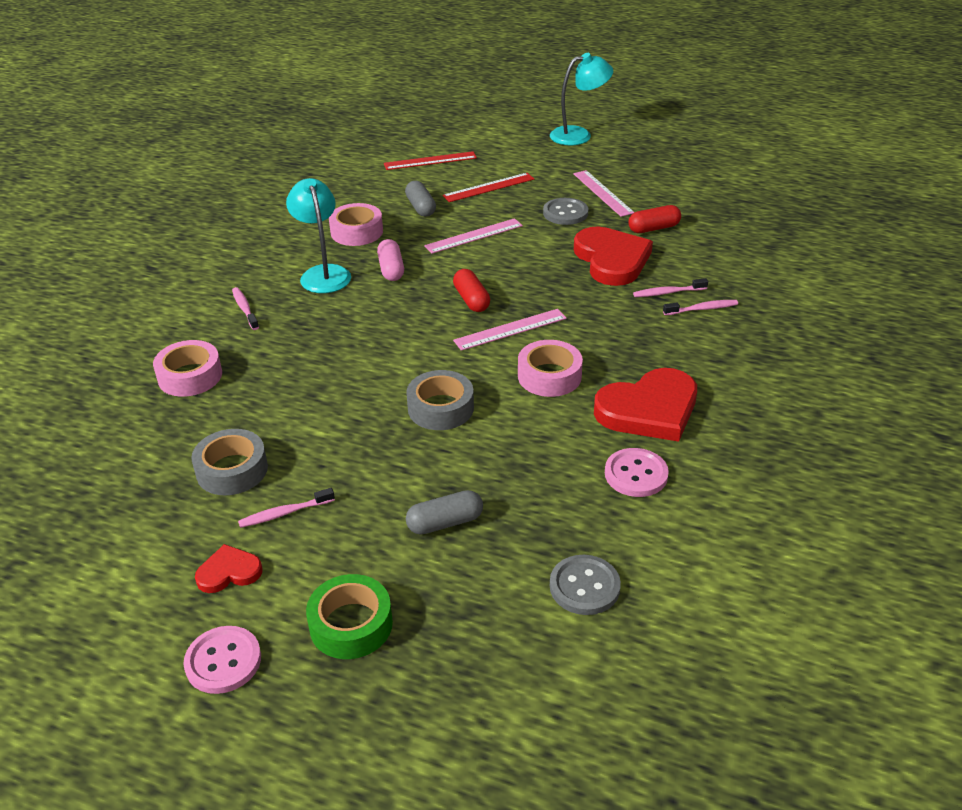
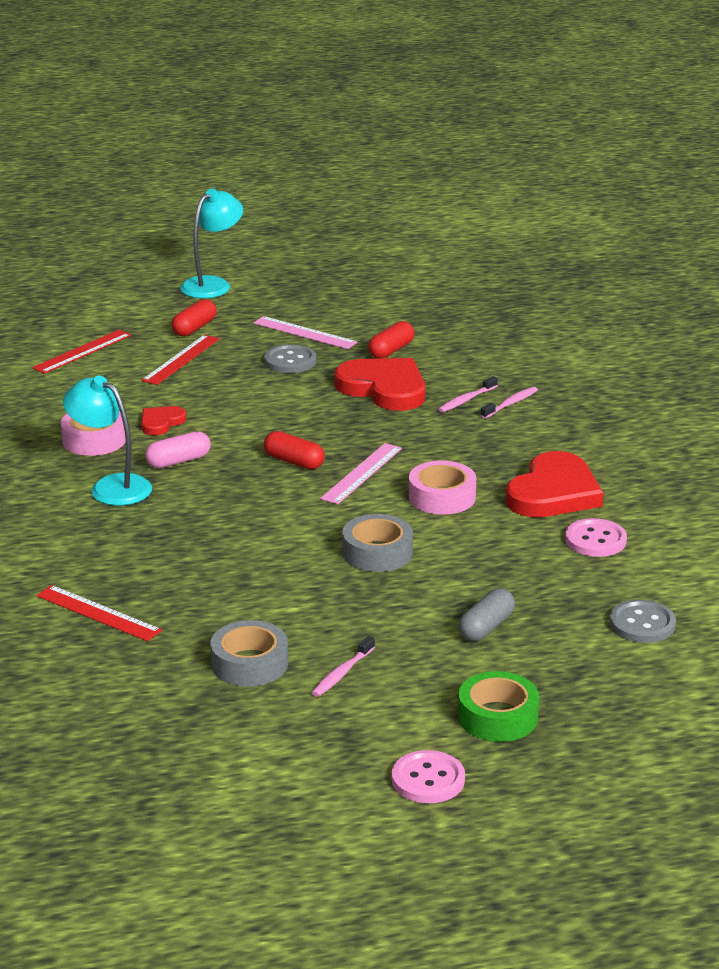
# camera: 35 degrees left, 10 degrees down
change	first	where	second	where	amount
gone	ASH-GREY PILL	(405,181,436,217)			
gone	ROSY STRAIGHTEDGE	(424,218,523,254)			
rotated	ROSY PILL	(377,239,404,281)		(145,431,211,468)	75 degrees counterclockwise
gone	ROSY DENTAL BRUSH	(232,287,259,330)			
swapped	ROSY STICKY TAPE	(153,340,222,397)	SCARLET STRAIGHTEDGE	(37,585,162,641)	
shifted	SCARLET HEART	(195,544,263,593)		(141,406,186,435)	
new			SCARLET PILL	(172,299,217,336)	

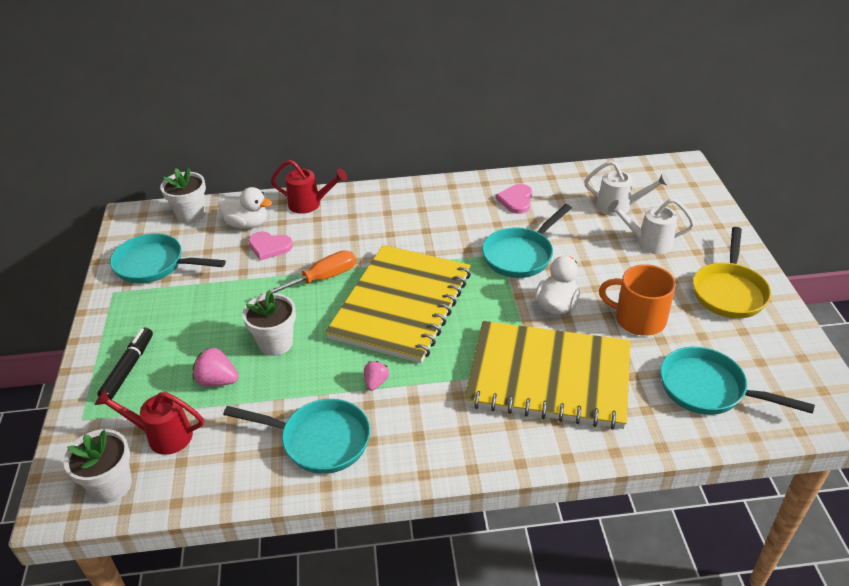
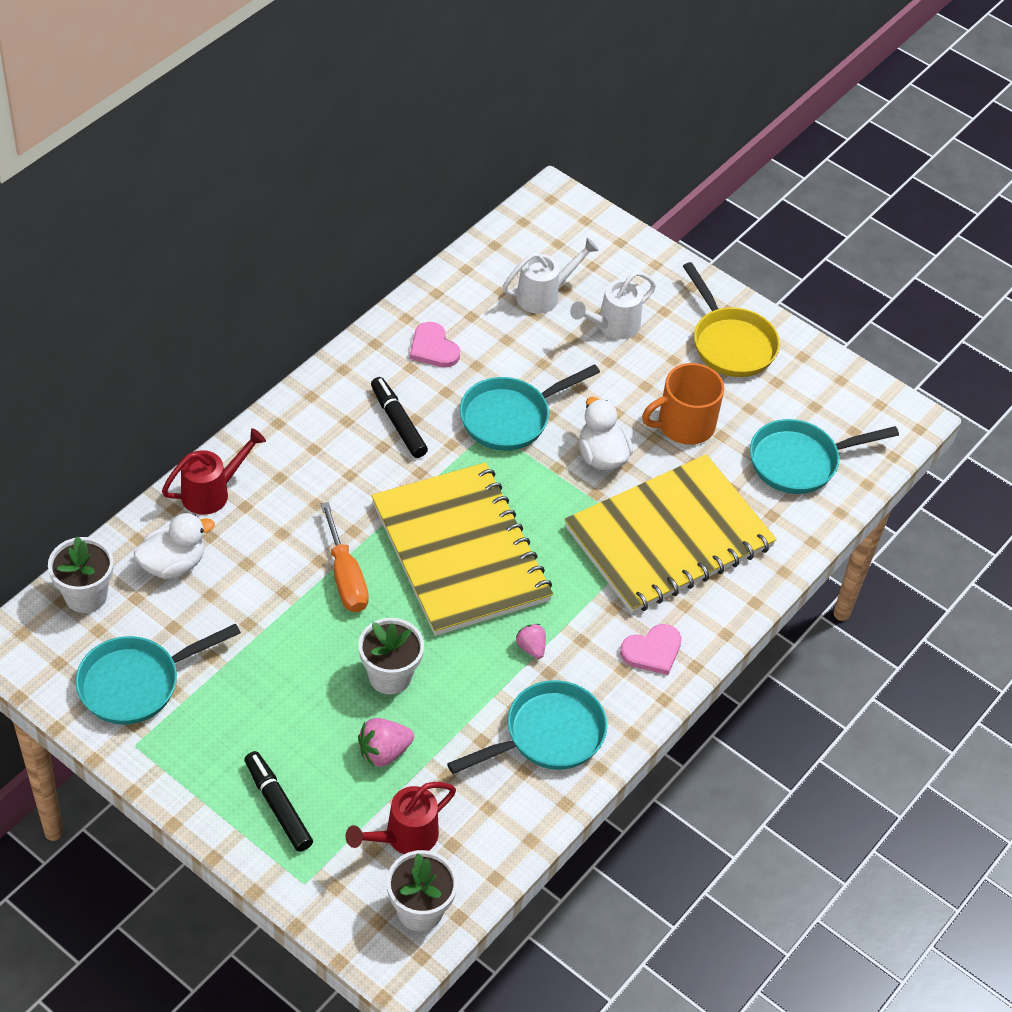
# camera: 50 degrees left, 10 degrees up
change	first	where	second	where	amount
rotated	TEAL FRYING PAN	(482,204,572,278)		(460,364,600,451)	60 degrees clockwise
shifted	ROSY HEART	(248,231,293,261)		(620,624,682,675)	
rotated	ORANGE HAND SCREWDRIVER	(262,250,356,295)		(321,502,369,612)	150 degrees clockwise
new			BLACK MARKER	(371,377,428,458)	

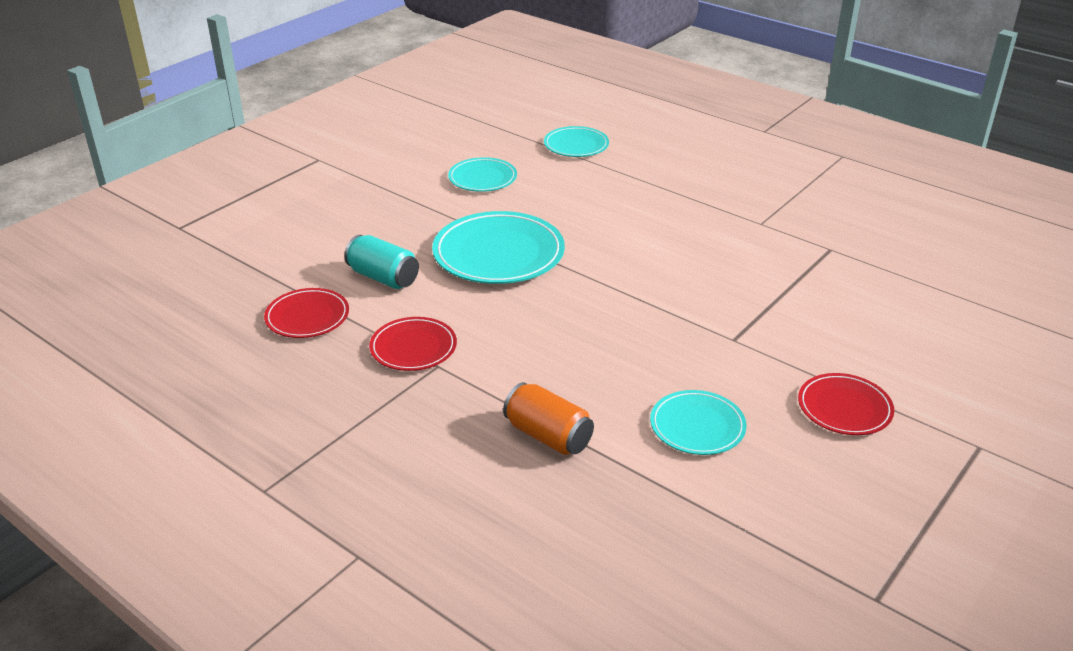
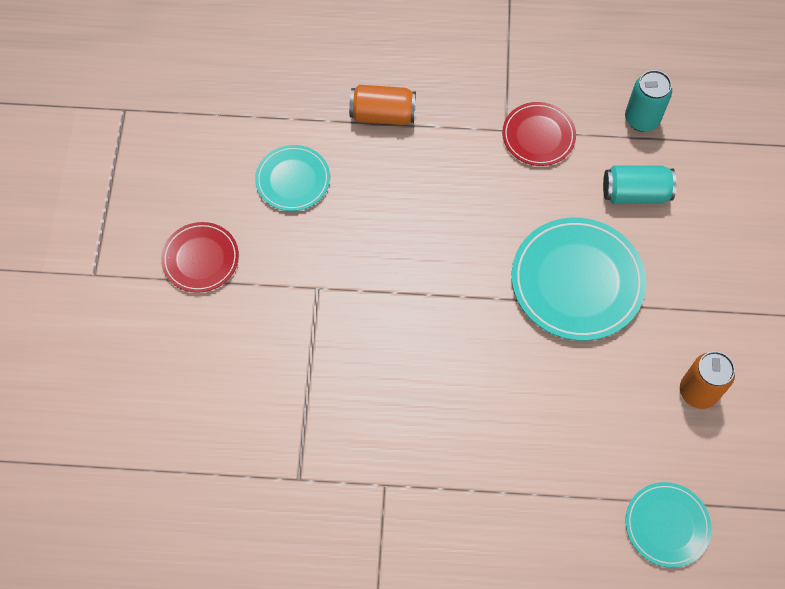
# camera: 145 degrees right, 30 degrees up
change	first	where	second	where	amount
swapped	TEAL DINNER PLATE	(448,157,517,192)	ORANGE TIN	(680,351,735,409)	
swapped	SCARLET DINNER PLATE	(264,288,349,338)	TEAL TIN	(625,70,672,132)	

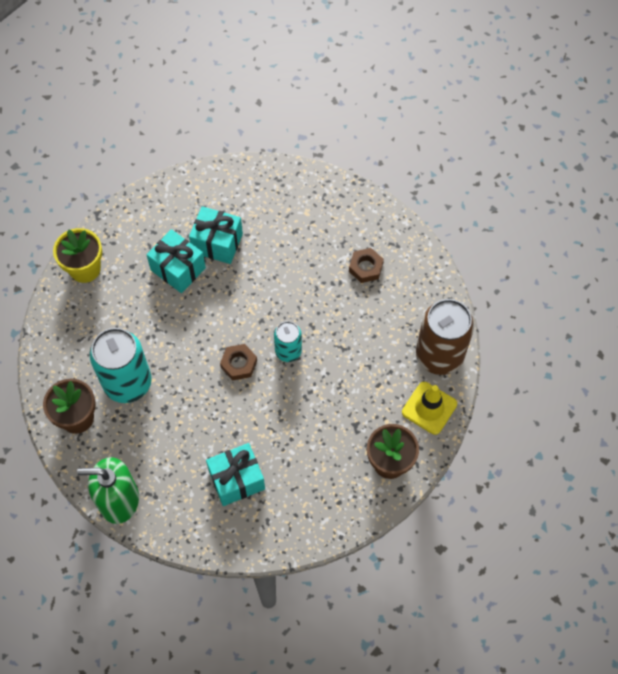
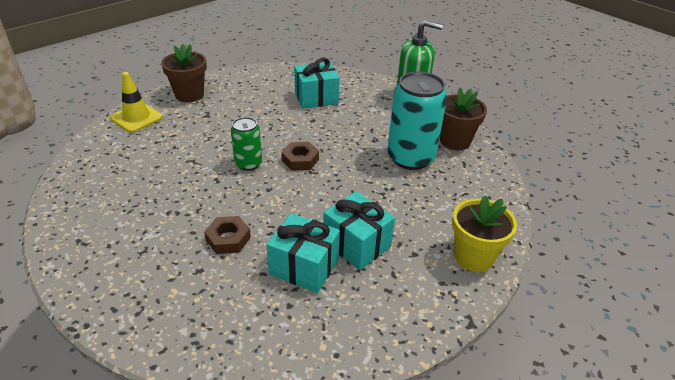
# camera: 175 degrees left, 25 degrees down
change	first	where	second	where	amount
shifted	BROWN HEX NUT	(349,248,384,283)		(204,216,251,254)	
gone	BROWN TIN	(416,299,474,375)			
repainted	TEAL TIN	(274,321,302,362)	LEAF-GREEN TIN	(231,117,262,171)	

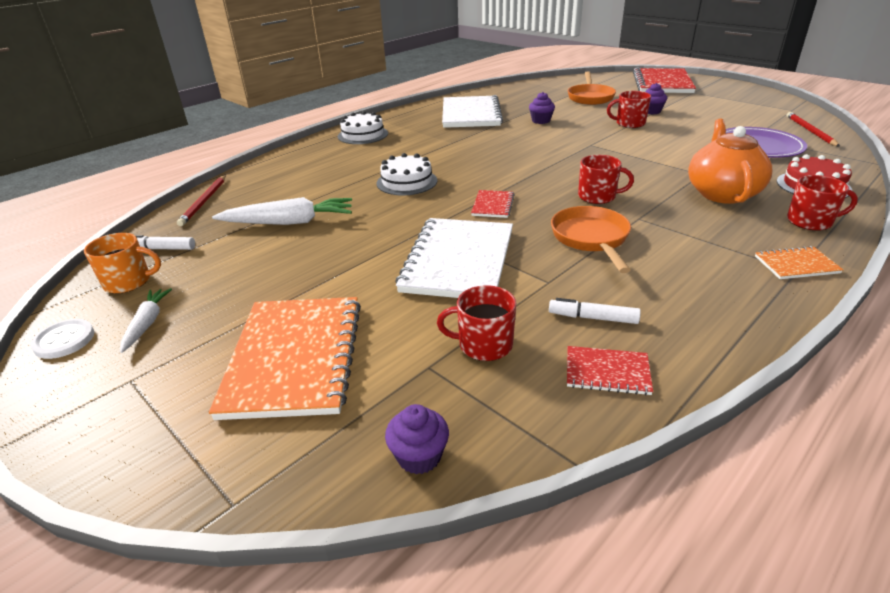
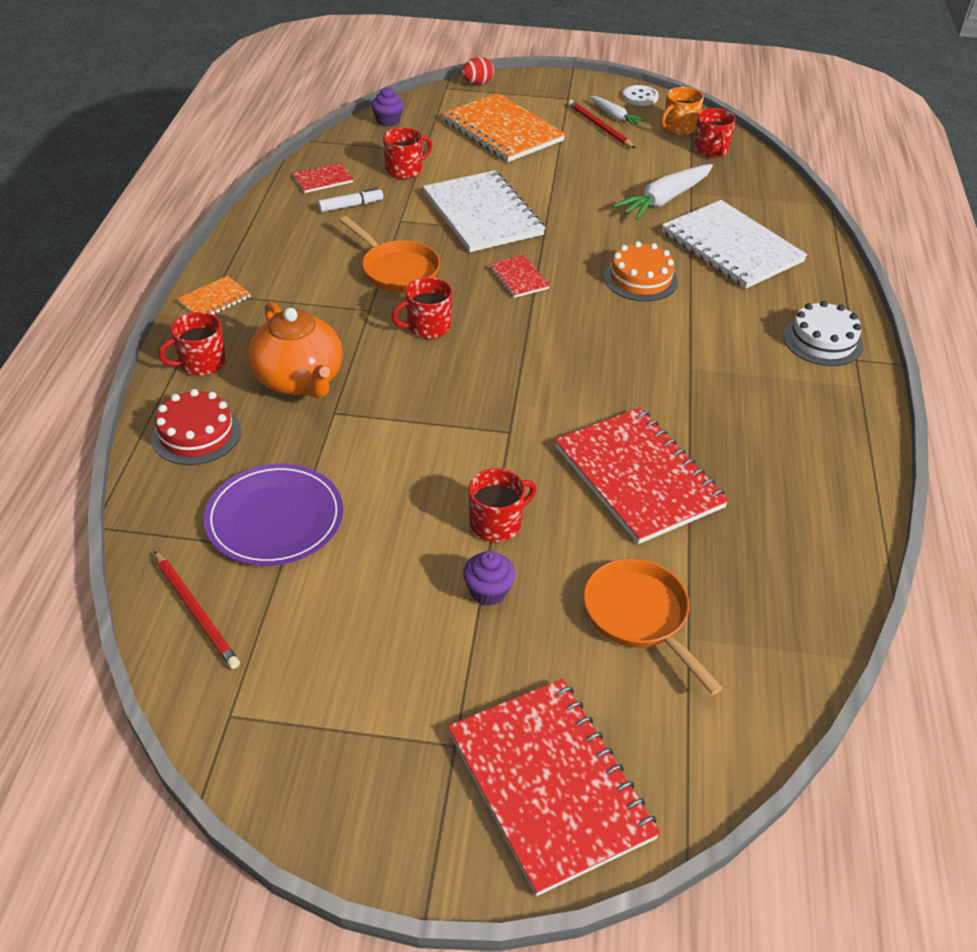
# camera: 140 degrees right, 10 degrees up
change	first	where	second	where	amount
swapped	PURPLE CUPCAKE	(529,92,555,124)	SCARLET EXERCISE BOOK	(555,407,729,544)	
shifted	PURE WHITE EXERCISE BOOK	(442,95,503,128)		(662,200,807,288)	
repainted	PURE WHITE GATEAU	(377,153,437,195)	ORANGE GATEAU	(604,241,678,302)	
shifted	SCARLET WOODEN PENCIL	(177,175,226,226)		(568,100,635,148)	
swapped	PURE WHITE MARKER	(135,235,195,250)	SCARLET MUG	(694,108,736,158)	
new			SCARLET EGG	(462,57,494,84)	

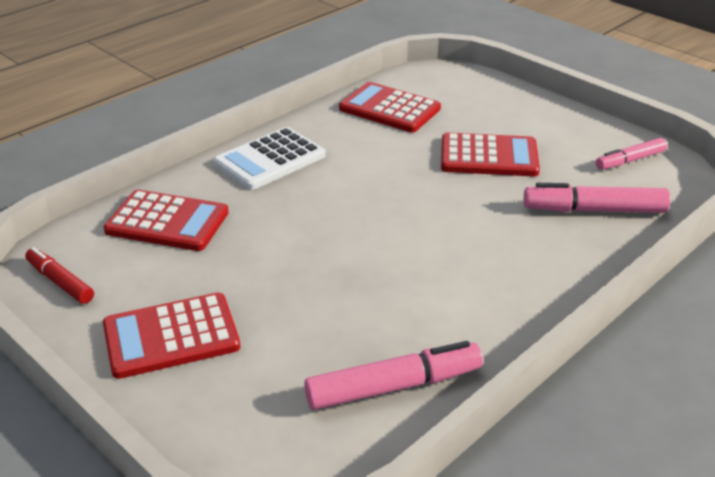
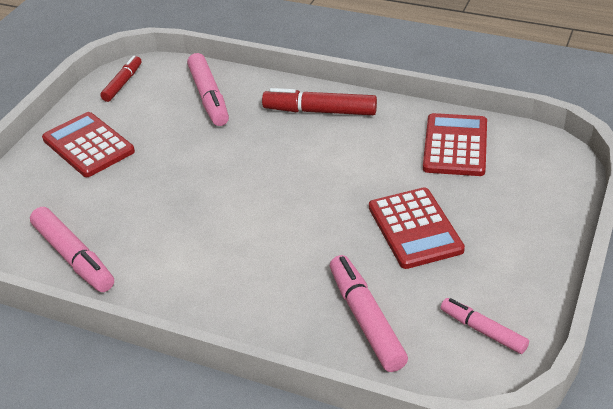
# camera: 70 degrees right, 5 degrees up
change	first	where	second	where	amount
swapped	PURE WHITE CALCULATOR	(214,127,325,190)	SCARLET MARKER	(262,88,377,115)	
swapped	SCARLET CALCULATOR	(103,190,229,251)	ROSY MARKER	(187,53,229,126)	

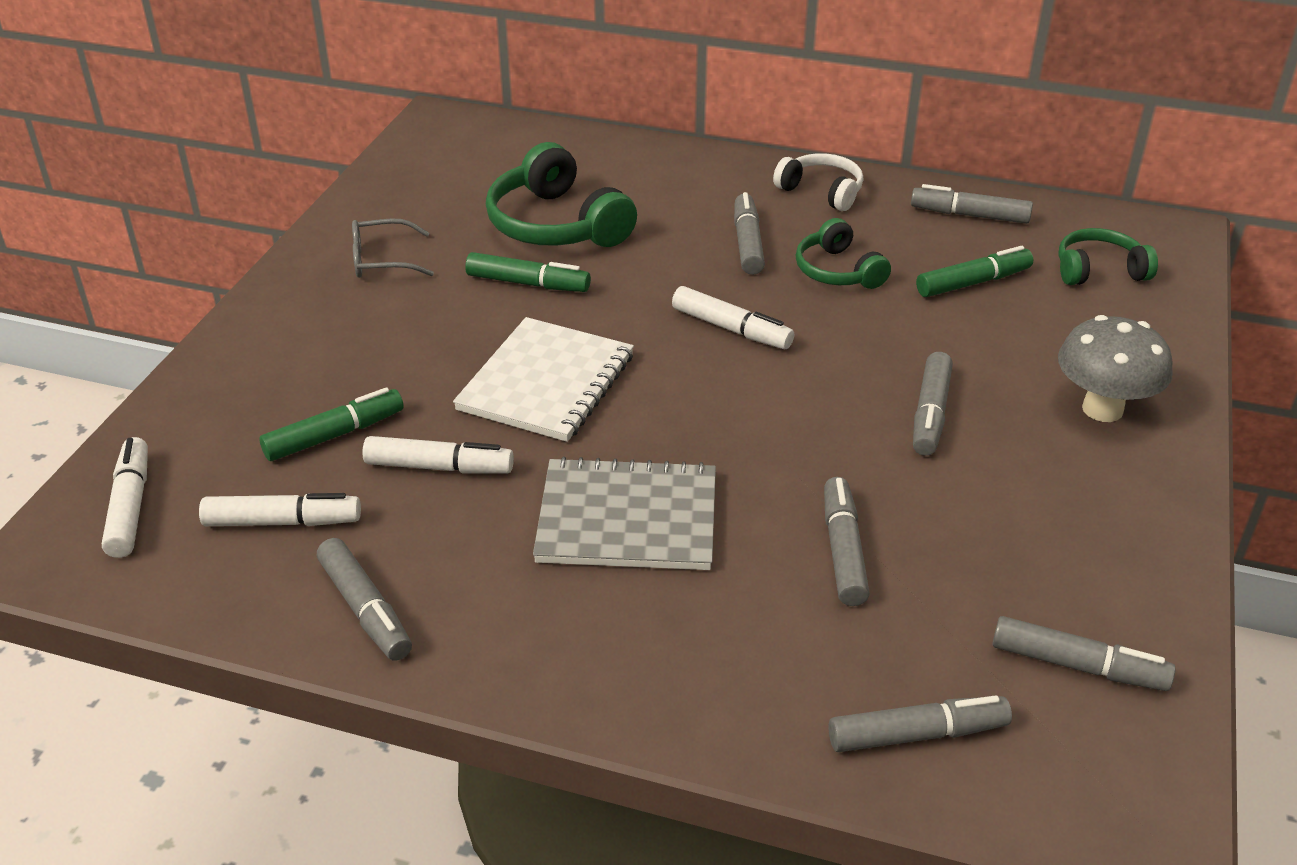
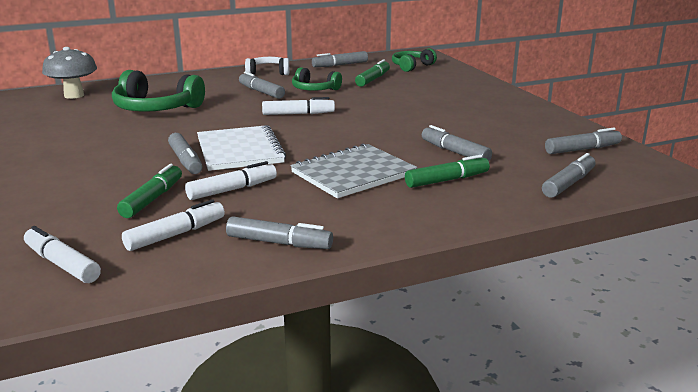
# camera: 40 degrees left, 15 degrees down
change	first	where	second	where	amount
gone	ASH-GREY SPECTACLES	(352,219,434,278)			
shifted	LEAF-GREEN MARKER	(465,252,591,292)		(405,155,490,188)	
shifted	ASH-GREY FUNGUS	(1058,315,1173,422)		(42,47,97,99)	
shifted	ASH-GREY MARKER	(913,352,953,456)		(168,133,202,174)	

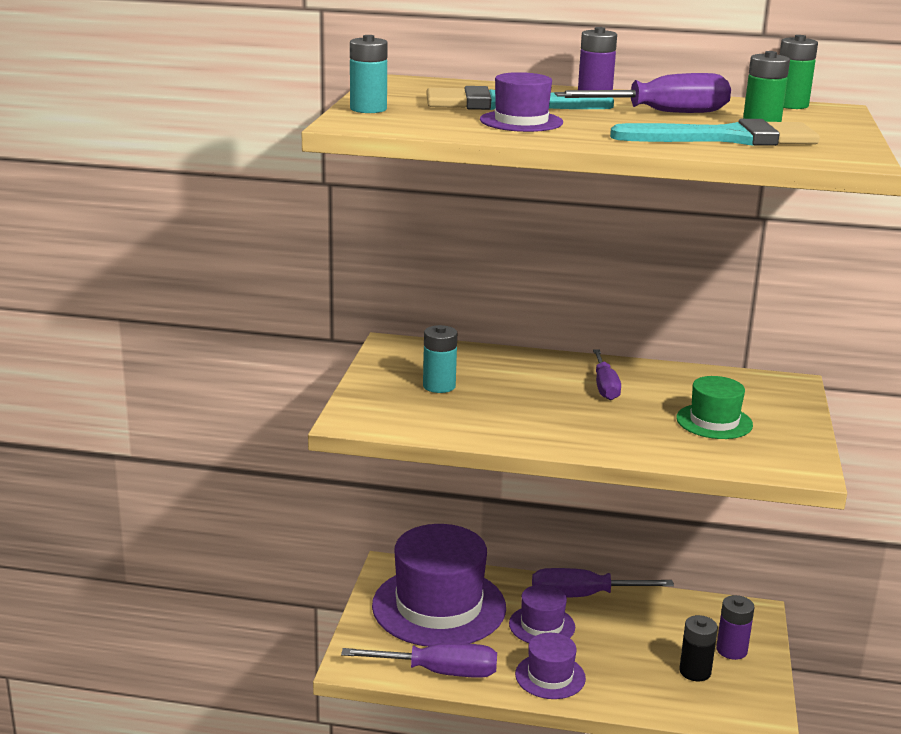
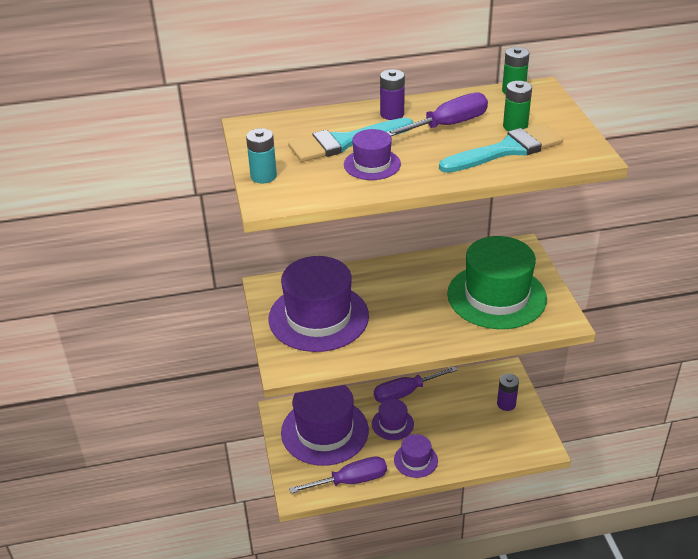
# camera: 20 degrees left, 15 degrees up
change	first	where	second	where	amount
swapped	TEAL AA BATTERY	(423,325,457,393)	PURPLE TALL HAT	(268,256,369,352)	
gone	PURPLE HAND SCREWDRIVER	(593,349,621,400)			
scaled	LEAF-GREEN TALL HAT	(676,376,753,439)		(447,236,547,329)	x2.06
gone	BLACK AA BATTERY	(679,615,718,681)			

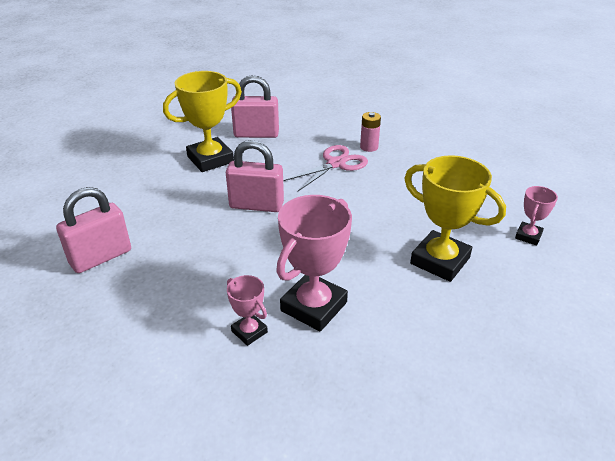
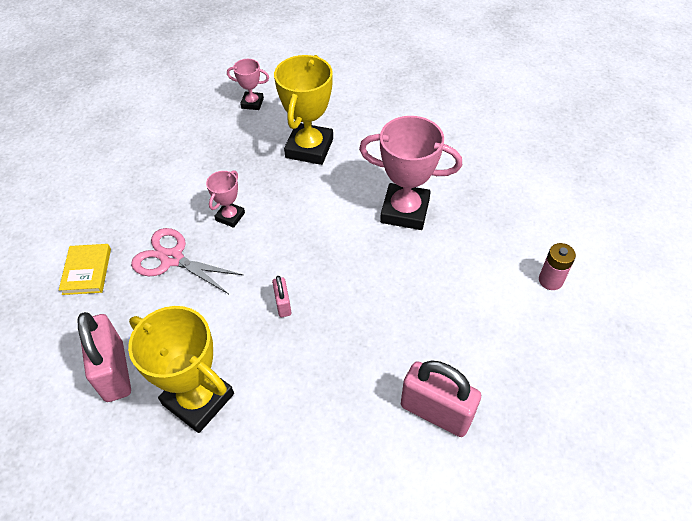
# camera: 110 degrees left, 15 degrees up
change	first	where	second	where	amount
shifted	ROSY AA BATTERY	(360,112,381,152)		(539,243,576,290)	
scaled	ROSY PADLOCK	(226,140,284,212)		(272,276,291,317)	x0.49
shifted	ROSY PRIZE CUP	(227,275,268,346)		(206,170,245,228)	
new			YELLOW HARDCOVER	(59,244,111,295)	

